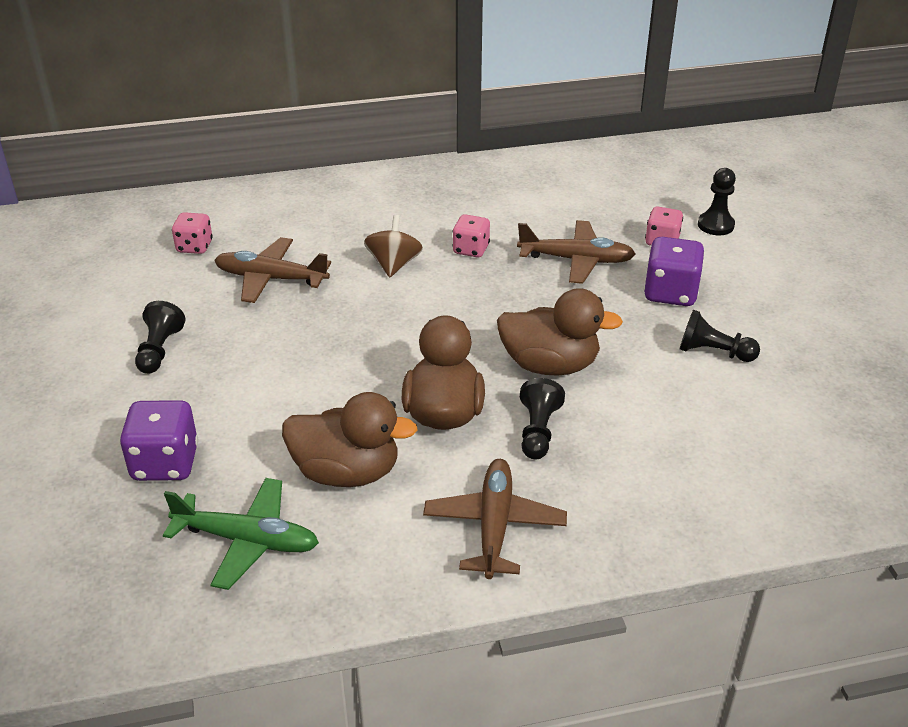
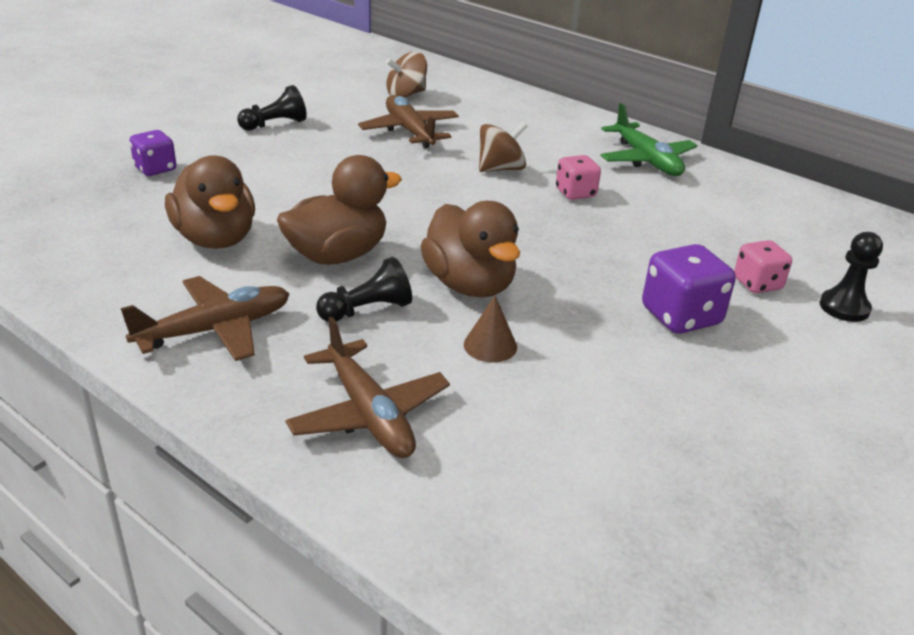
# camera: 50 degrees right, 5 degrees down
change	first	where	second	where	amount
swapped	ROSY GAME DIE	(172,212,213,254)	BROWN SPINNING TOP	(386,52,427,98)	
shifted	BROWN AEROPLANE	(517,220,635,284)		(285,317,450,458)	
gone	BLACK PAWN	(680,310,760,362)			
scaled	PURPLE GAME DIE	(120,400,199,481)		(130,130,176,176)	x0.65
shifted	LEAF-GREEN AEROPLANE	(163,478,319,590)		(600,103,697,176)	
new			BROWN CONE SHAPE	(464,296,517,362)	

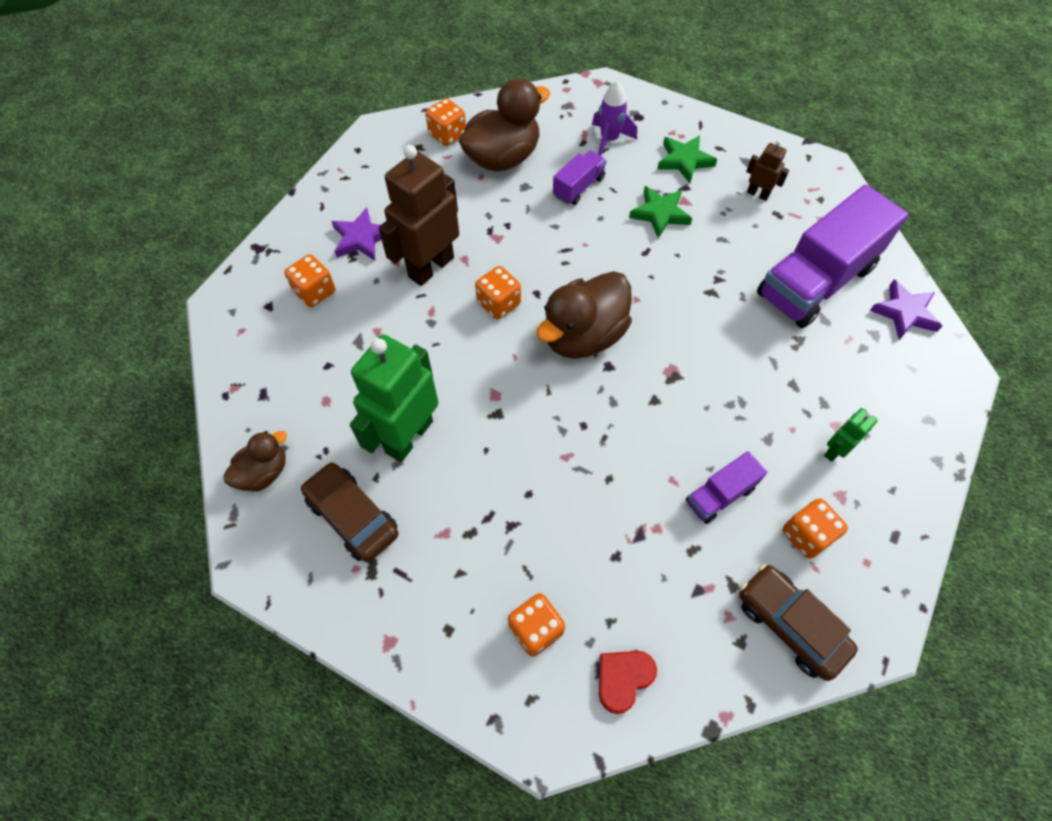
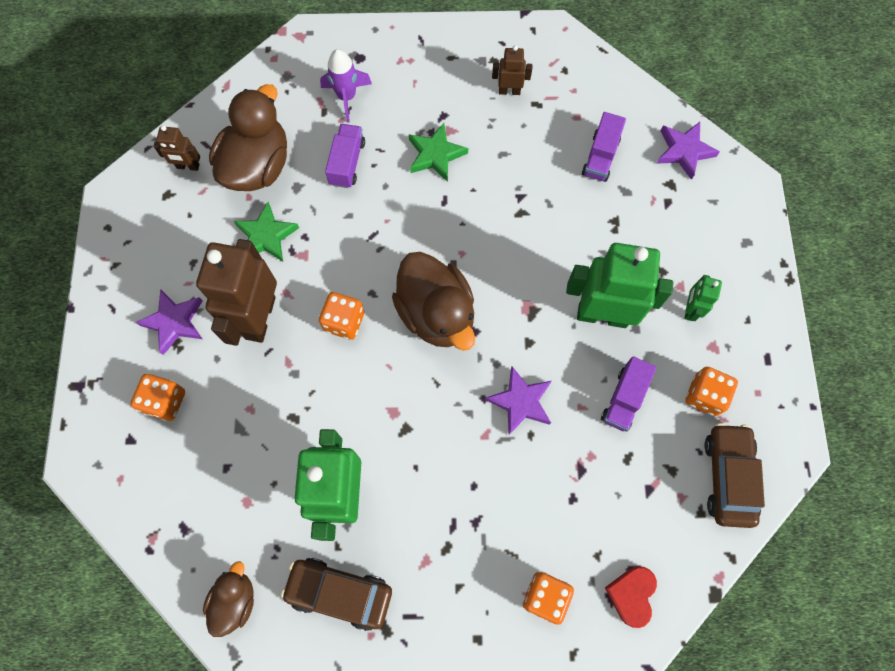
# camera: 30 degrees left, 10 degrees up
change	first	where	second	where	amount
swapped	ORANGE GAME DIE	(425,98,466,146)	BROWN ROBOT FIGURE	(154,125,200,171)	
shifted	LEAF-GREEN STAR	(657,135,717,183)		(234,202,299,262)	
scaled	PURPLE TOY TRUCK	(757,184,909,328)		(582,112,626,182)	x0.47
rotated	BROWN DUCK	(536,271,632,359)		(392,252,475,351)	45 degrees counterclockwise
rotated	BROWN TOY CAR	(739,564,858,681)		(704,423,765,528)	75 degrees clockwise
new			LEAF-GREEN ROBOT FIGURE	(566,243,673,328)	
new			PURPLE STAR	(485,367,551,435)	

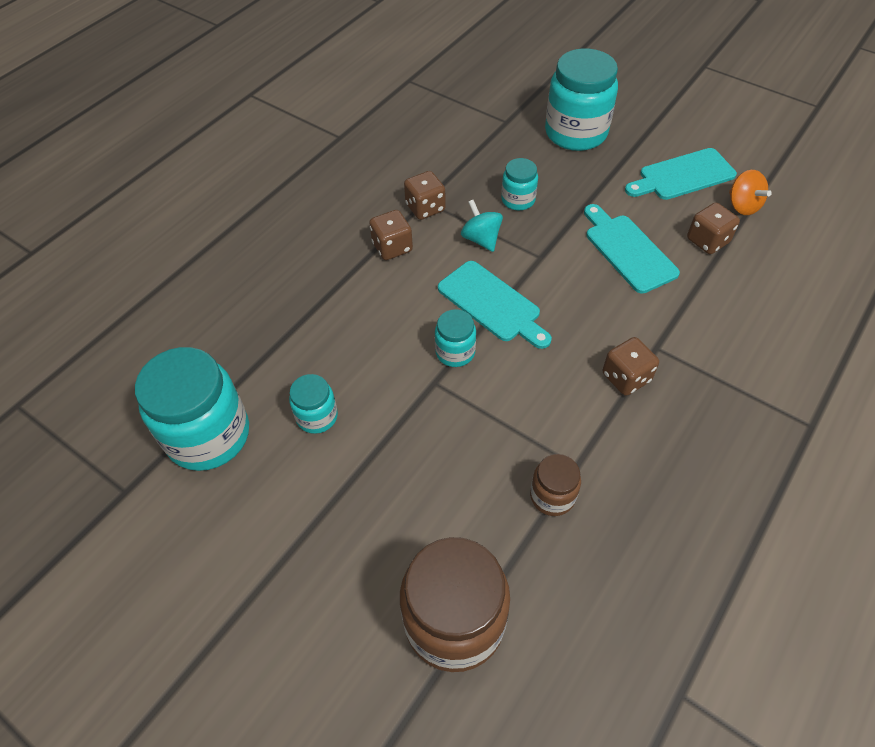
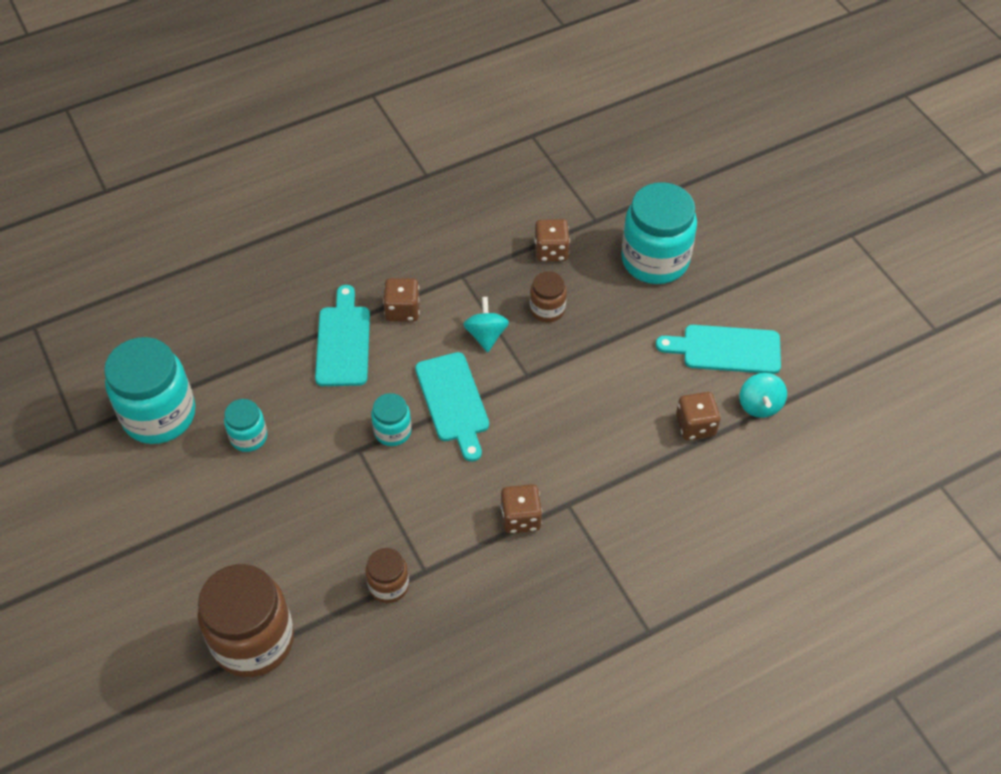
# camera: 25 degrees right, 0 degrees up
change	first	where	second	where	amount
repainted	TEAL JAR	(501,158,538,211)	BROWN JAR	(530,271,567,322)	
repainted	ORANGE SPINNING TOP	(729,170,772,215)	TEAL SPINNING TOP	(740,373,787,418)	
shifted	BROWN GAME DIE	(404,171,446,220)		(534,219,570,262)	
shifted	TEAL CHOPPING BOARD	(584,204,680,294)		(315,285,370,386)	

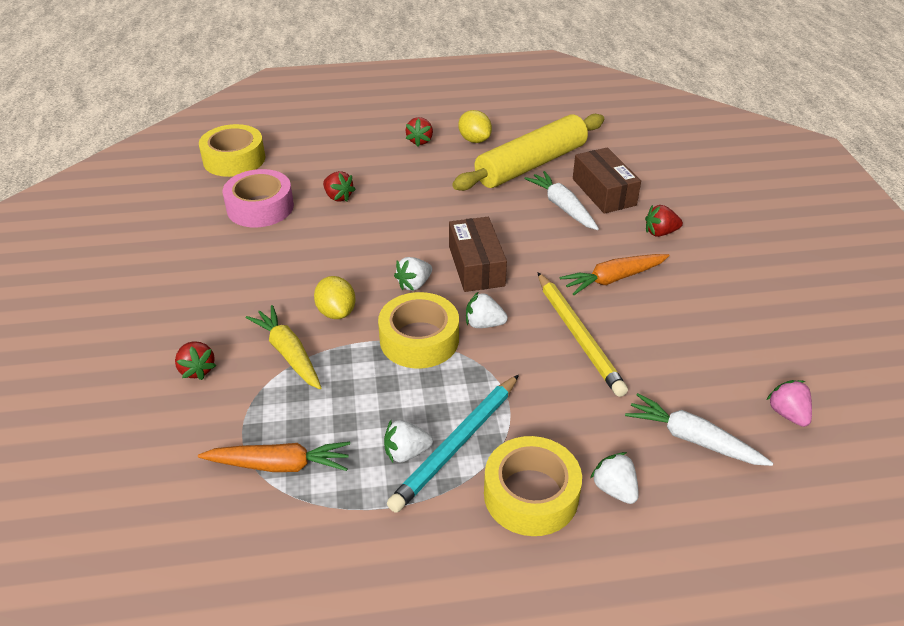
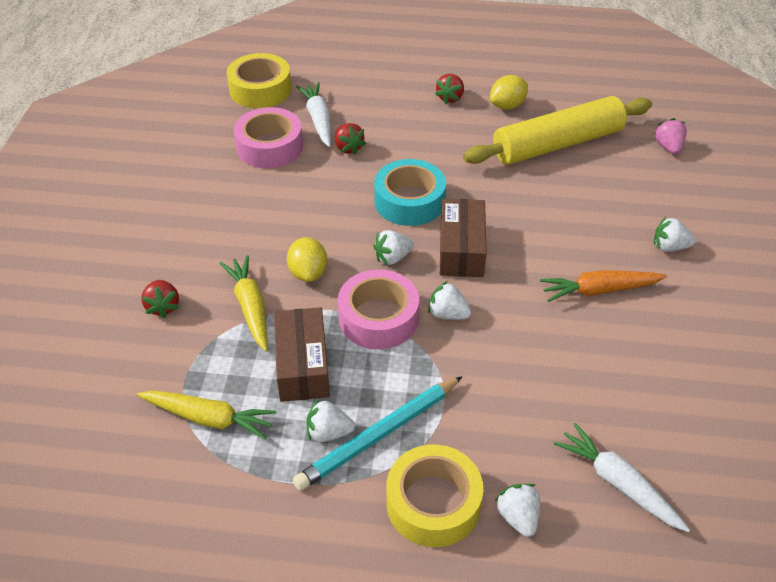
# camera: 15 degrees right, 5 degrees up
change	first	where	second	where	amount
rotated	YELLOW TOY LEMON	(458,110,492,143)		(490,75,528,110)	75 degrees clockwise
shifted	BROWN PACKAGE	(573,147,641,214)		(274,307,330,402)	
shifted	PURE WHITE ROOT VEGETABLE	(524,171,599,230)		(296,82,331,147)	
repainted	SCARLET TOY STRAWBERRY	(645,205,683,237)	PURE WHITE TOY STRAWBERRY	(654,217,696,252)	
gone	YELLOW WOODEN PENCIL	(537,272,628,397)			
repainted	YELLOW STICKY TAPE	(378,292,459,368)	ROSY STICKY TAPE	(338,269,419,349)	
shifted	ROSY TOY STRAWBERRY	(767,380,812,427)		(654,118,687,154)	
repainted	ORANGE ROOT VEGETABLE	(198,442,350,472)	YELLOW ROOT VEGETABLE	(137,390,277,439)	
new			TEAL STICKY TAPE	(374,159,446,226)	

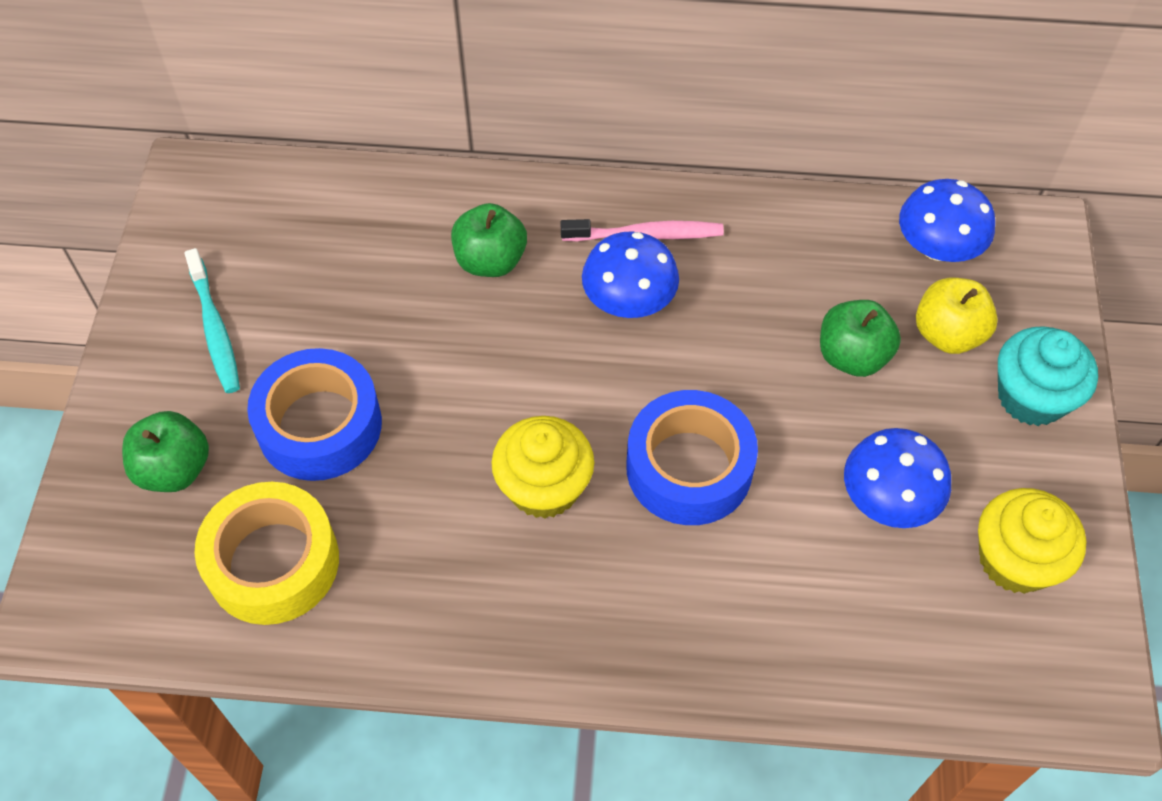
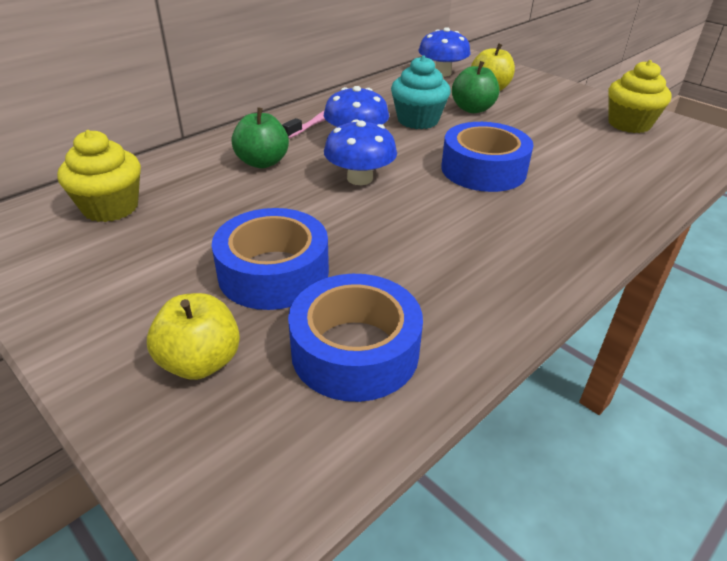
# camera: 50 degrees left, 20 degrees down
change	first	where	second	where	amount
gone	TEAL DENTAL BRUSH	(184,248,240,393)			
shifted	TEAL CUPCAKE	(998,326,1098,426)		(391,56,451,129)	
repainted	LEAF-GREEN APPLE	(122,411,209,492)	YELLOW APPLE	(147,293,240,380)	
shifted	YELLOW CUPCAKE	(491,416,594,519)		(57,130,141,222)	
shifted	ROYAL BLUE FUNGUS	(844,428,951,528)		(324,119,397,185)	
repainted	YELLOW STICKY TAPE	(194,482,339,625)	ROYAL BLUE STICKY TAPE	(288,274,423,402)	

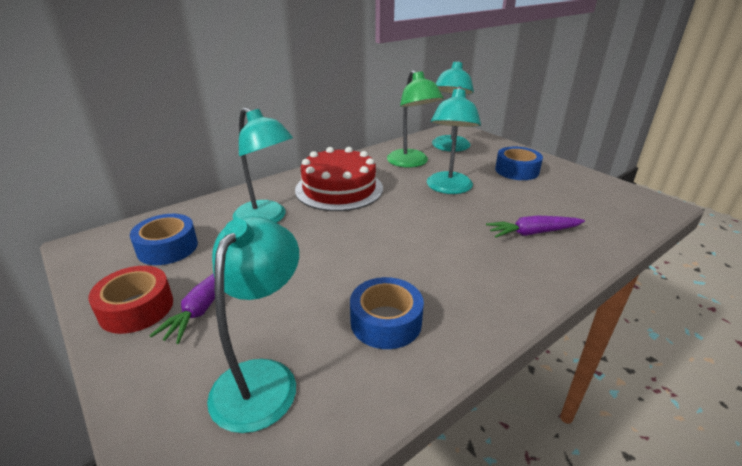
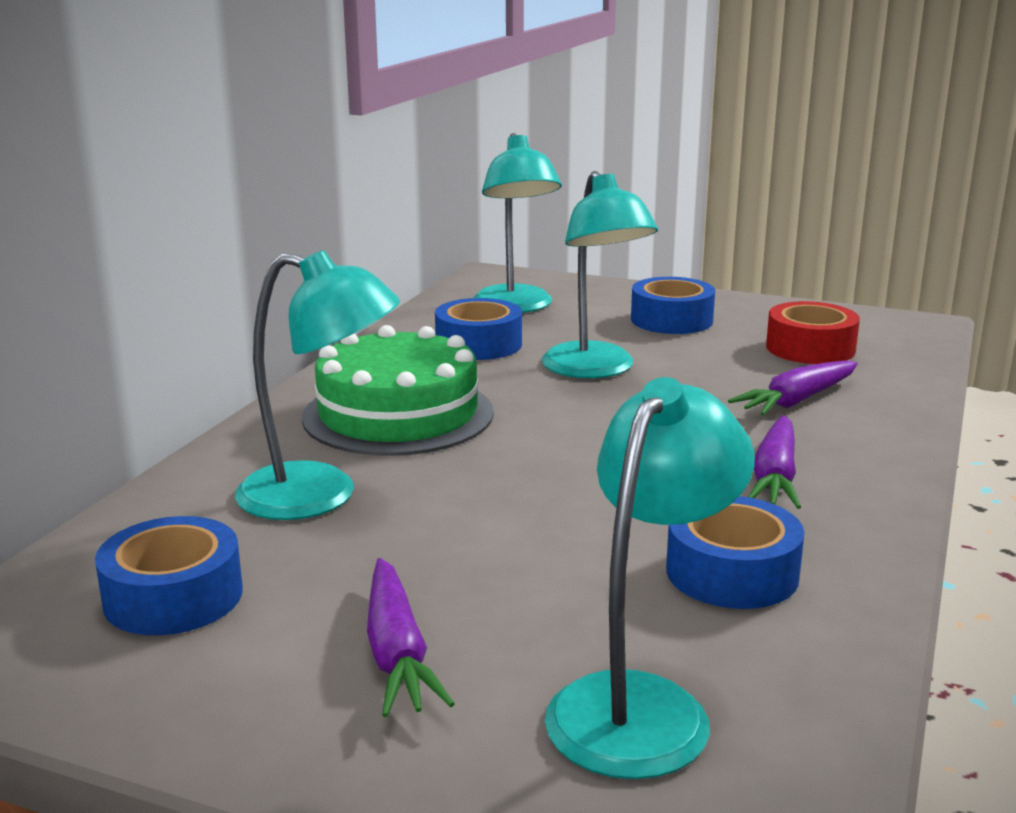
# camera: 30 degrees left, 10 degrees down
change	first	where	second	where	amount
swapped	LEAF-GREEN LAMP	(387,70,444,168)	ROYAL BLUE STICKY TAPE	(435,298,522,360)	
repainted	SCARLET GATEAU	(295,147,383,211)	LEAF-GREEN GATEAU	(302,325,494,456)	
rotated	TEAL LAMP	(207,216,299,433)		(545,377,754,779)	45 degrees clockwise
shifted	SCARLET STICKY TAPE	(88,266,173,334)		(766,301,860,364)	
new			PURPLE ROOT VEGETABLE	(748,415,801,509)	

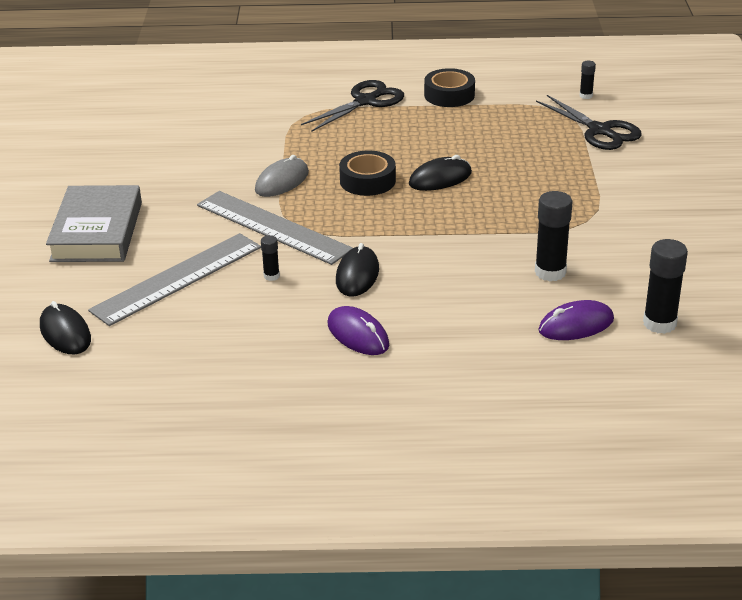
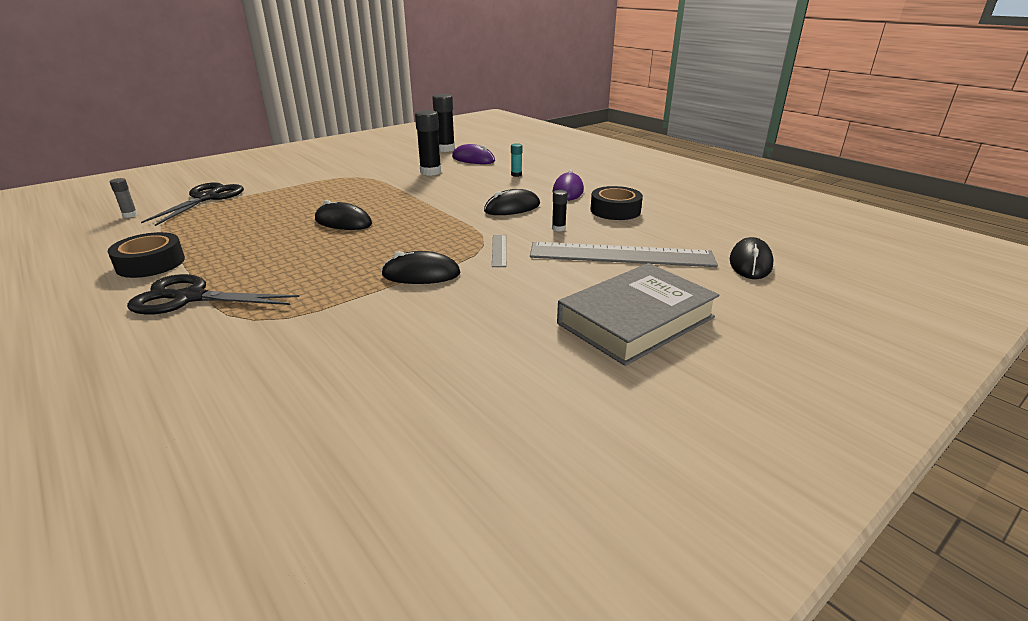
# camera: 130 degrees left, 5 degrees down
change	first	where	second	where	amount
repainted	BLACK GLUE STICK	(580,61,596,99)	ASH-GREY GLUE STICK	(110,178,138,218)	
shifted	BLACK STICKY TAPE	(339,150,396,196)		(590,186,643,220)	
repainted	ASH-GREY PC MOUSE	(255,155,309,197)	BLACK PC MOUSE	(381,251,461,284)	
scaled	ASH-GREY STRAIGHTEDGE	(197,191,353,265)		(492,235,506,267)	x0.42
new			TEAL GLUE STICK	(511,143,522,177)	

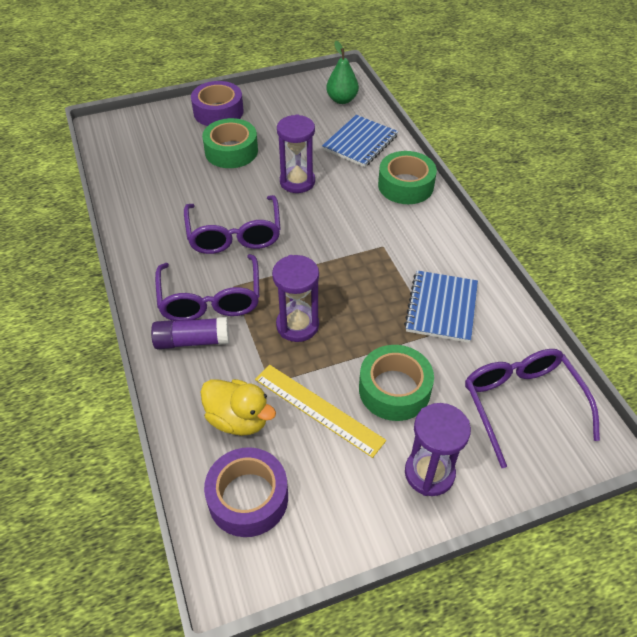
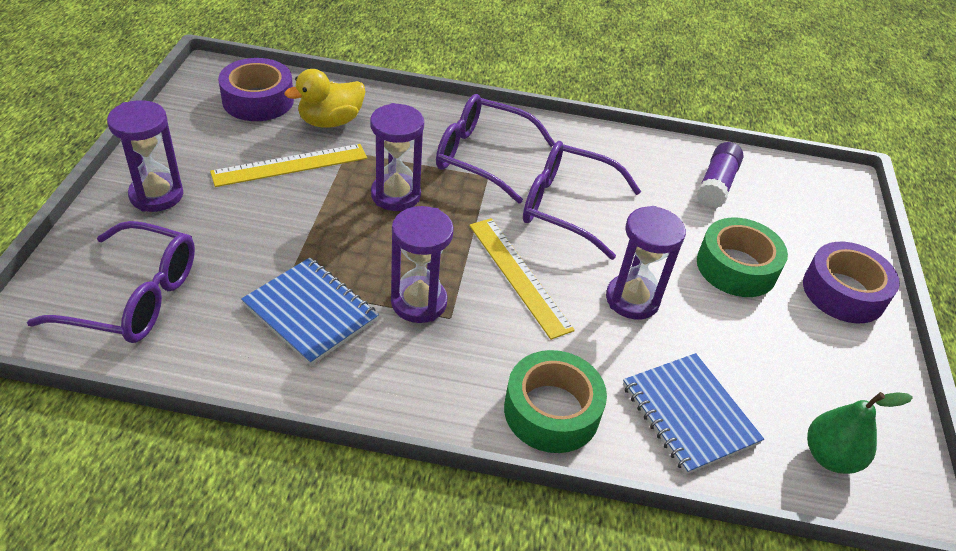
# camera: 115 degrees right, 5 degrees down
change	first	where	second	where	amount
shifted	PURPLE GLUE STICK	(151,317,229,349)		(696,142,743,209)	
gone	LEAF-GREEN STICKY TAPE	(359,345,434,421)			
new			PURPLE HOURGLASS	(391,206,454,323)	
new			YELLOW STRAIGHTEDGE	(469,218,575,340)	

